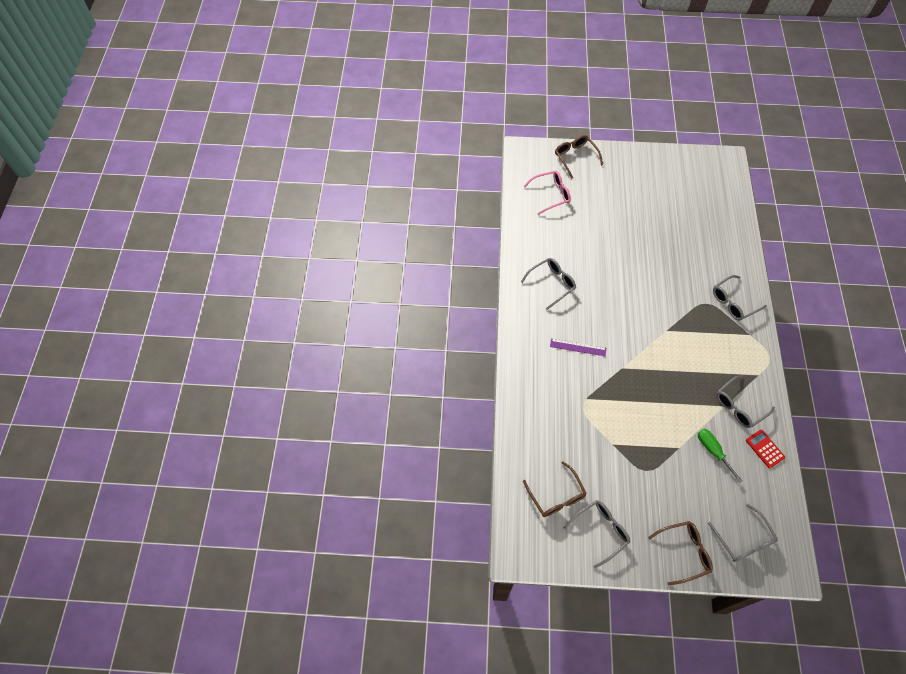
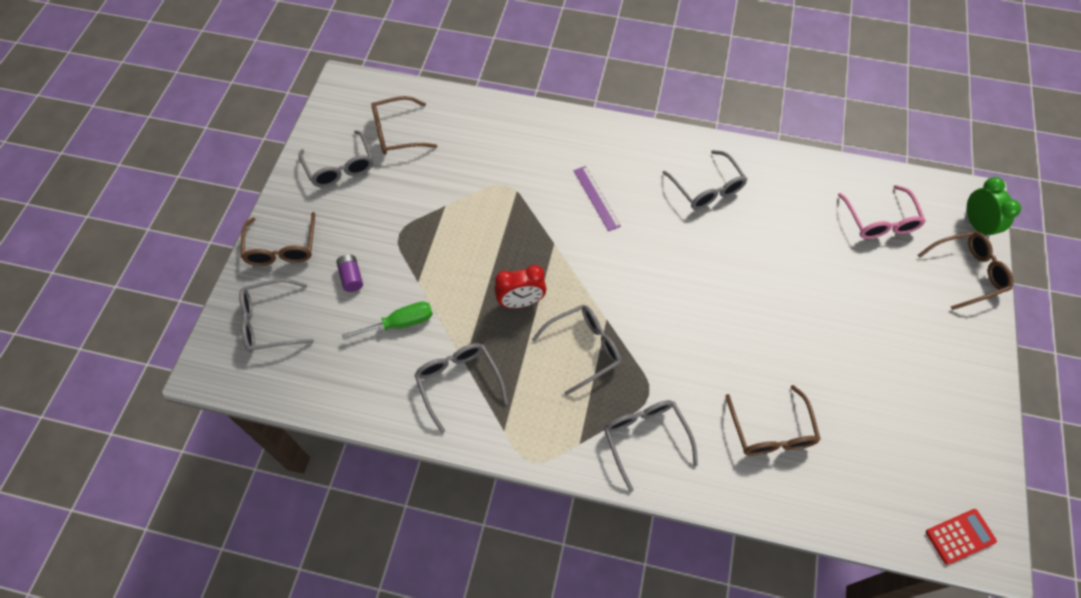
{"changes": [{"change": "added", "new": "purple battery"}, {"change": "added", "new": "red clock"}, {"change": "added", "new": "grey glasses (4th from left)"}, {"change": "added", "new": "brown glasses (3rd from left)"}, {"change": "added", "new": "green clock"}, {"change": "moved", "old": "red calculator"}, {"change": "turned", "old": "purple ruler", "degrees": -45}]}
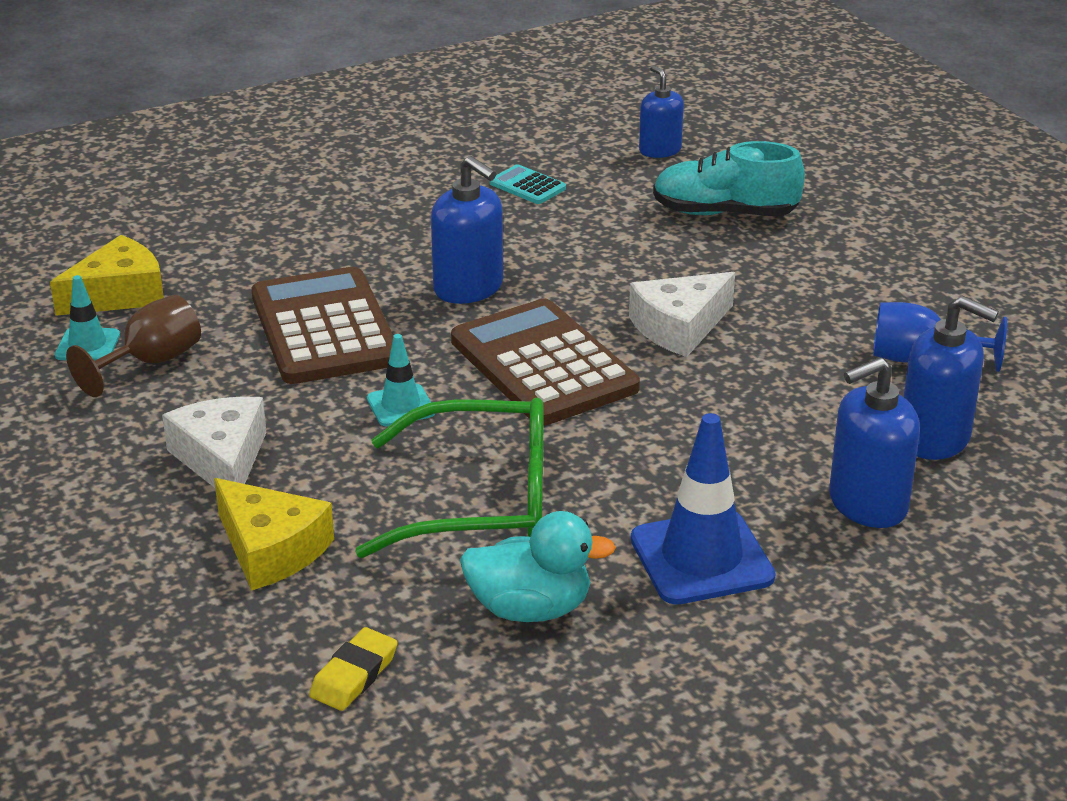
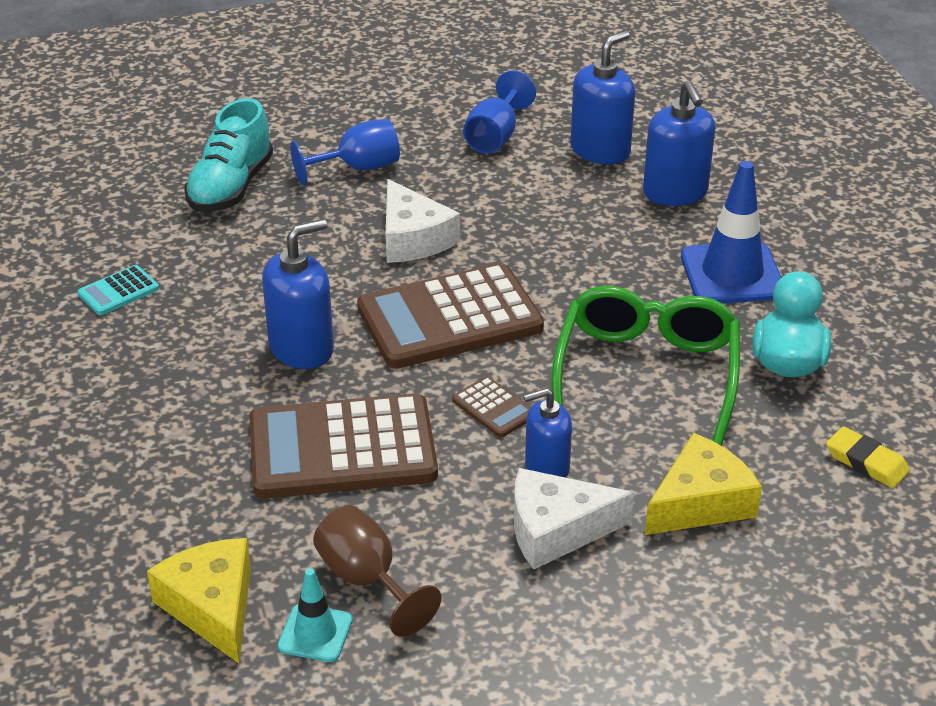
{"changes": [{"change": "added", "new": "blue goblet (1st from left)"}, {"change": "moved", "old": "blue soap dispenser (2nd from left)"}, {"change": "replaced", "old": "turquoise traffic cone (2nd from left)", "new": "brown calculator (3rd from left)"}]}
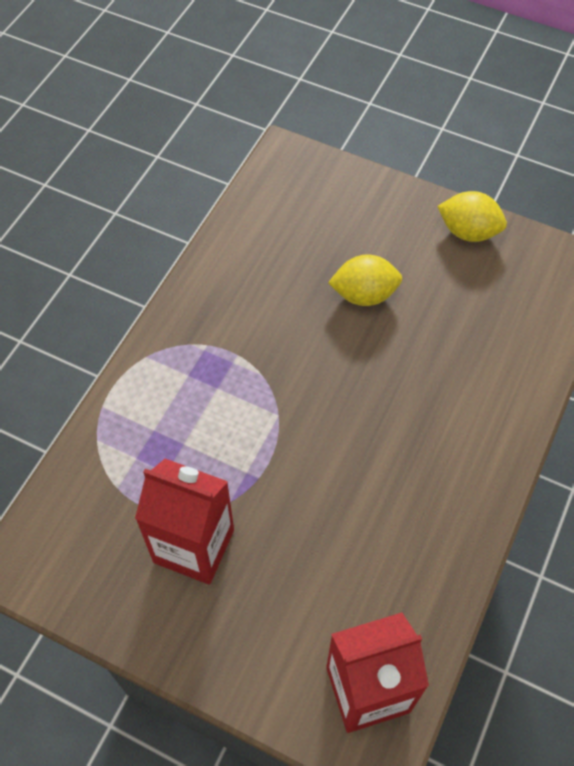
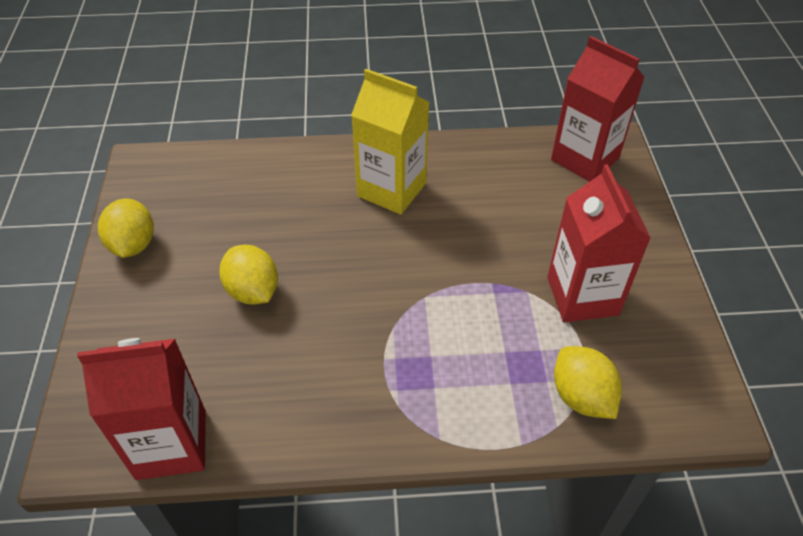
{"changes": [{"change": "added", "new": "red carton (1st from left)"}, {"change": "added", "new": "yellow carton"}, {"change": "added", "new": "yellow lemon (3rd from left)"}]}
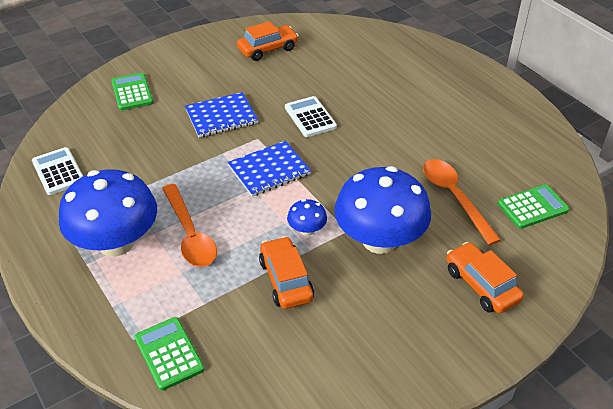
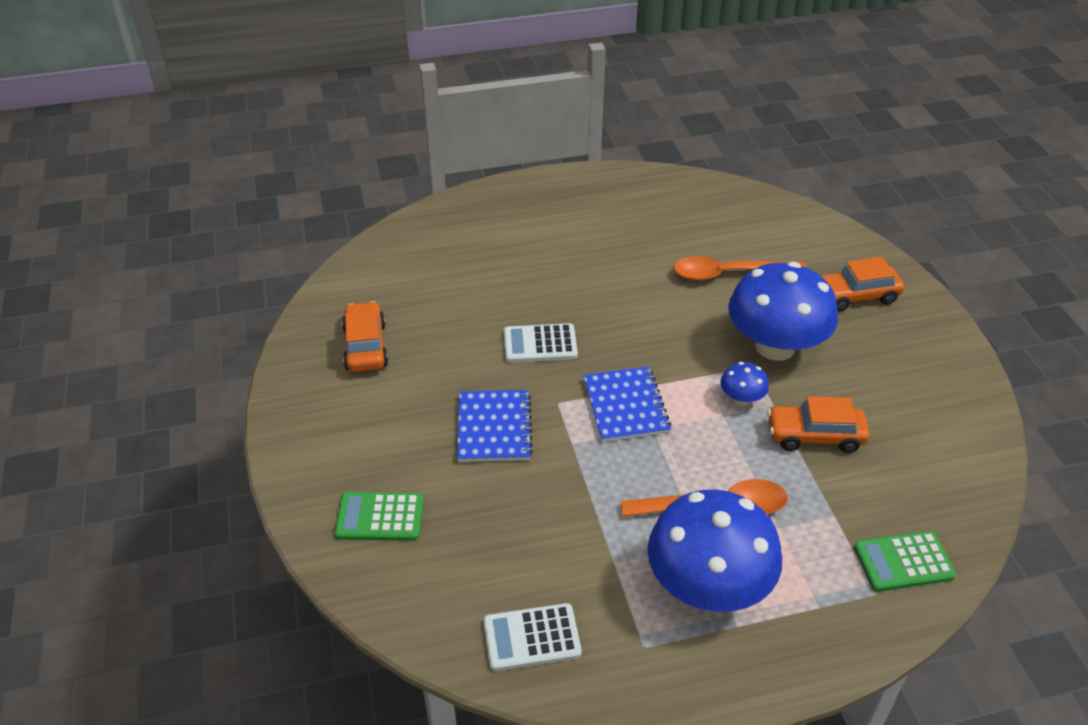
{"changes": [{"change": "removed", "old": "green calculator (3rd from left)"}]}
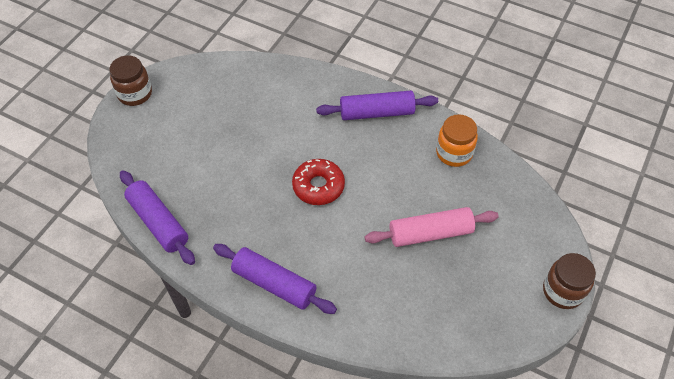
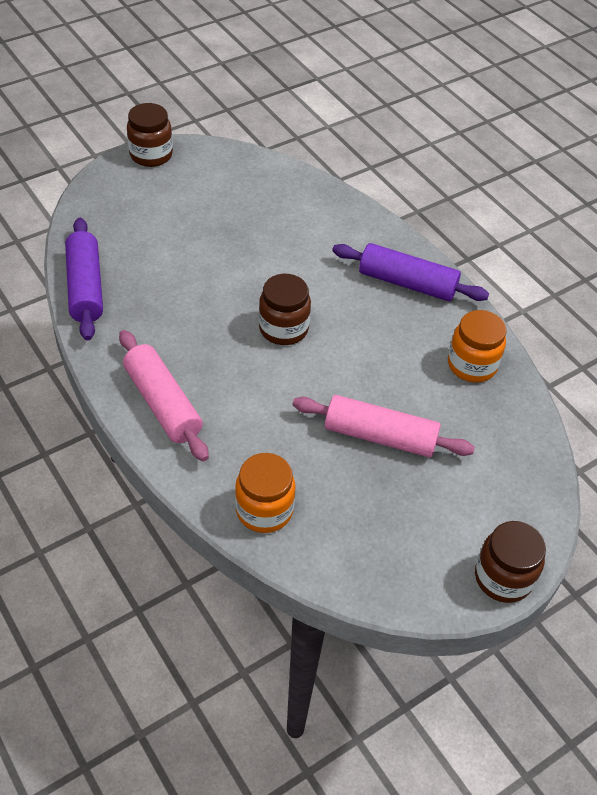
{"changes": [{"change": "added", "new": "orange jar (1st from left)"}, {"change": "replaced", "old": "red donut", "new": "brown jar (2nd from left)"}, {"change": "recoloured", "old": "purple rolling pin (2nd from left)", "new": "pink rolling pin (1st from left)"}]}
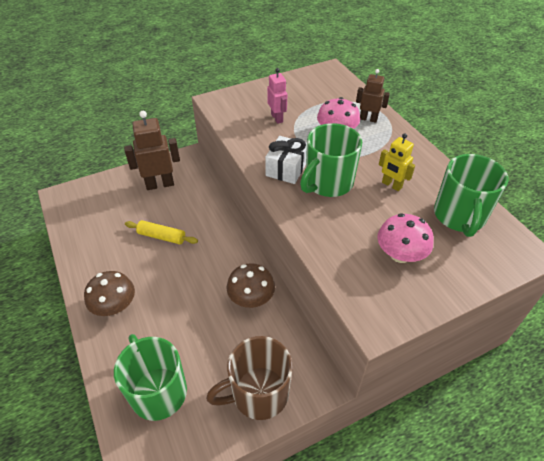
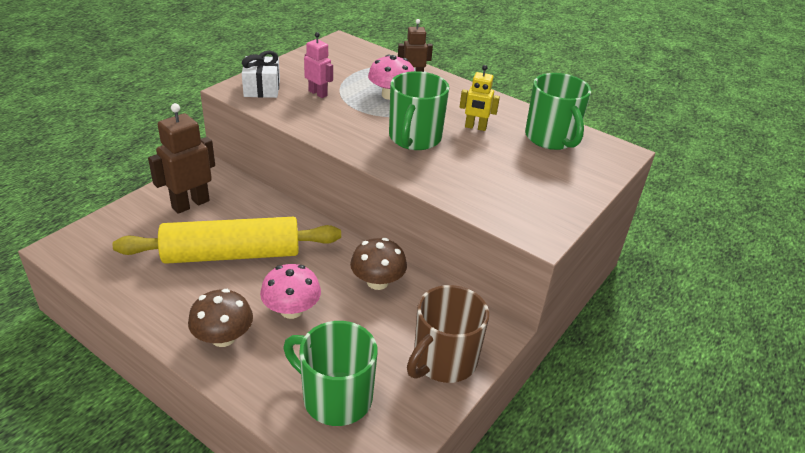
{"changes": [{"change": "moved", "old": "white gift"}, {"change": "moved", "old": "pink mushroom (2nd from left in the first image)", "new": "pink mushroom (1st from left)"}, {"change": "resized", "old": "yellow rolling pin", "factor": 2.17}]}
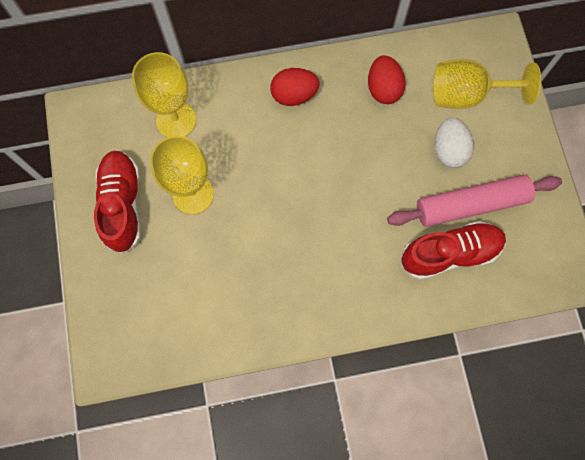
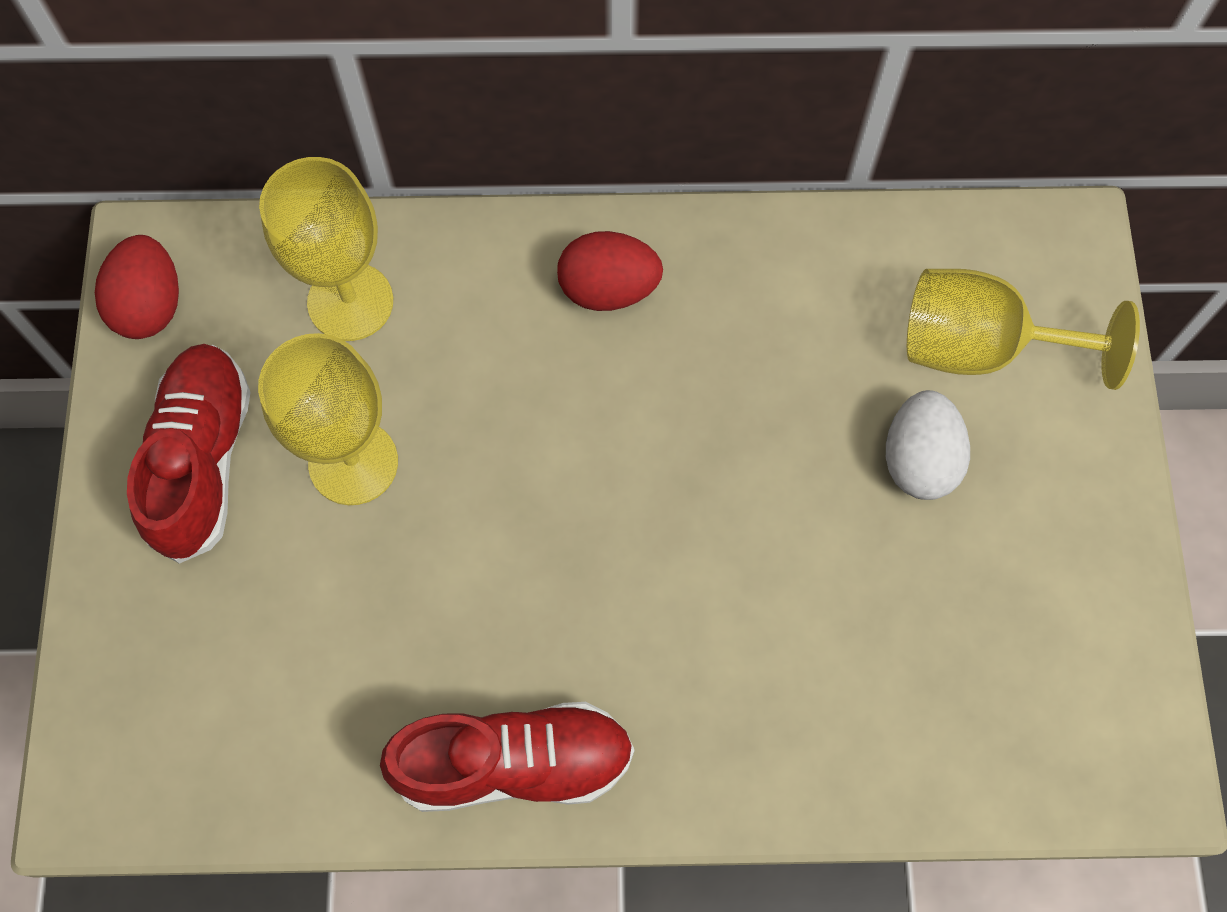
{"changes": [{"change": "removed", "old": "pink rolling pin"}, {"change": "moved", "old": "red egg (2nd from left in the first image)", "new": "red egg (1st from left)"}, {"change": "moved", "old": "red shoe (2nd from left)"}]}
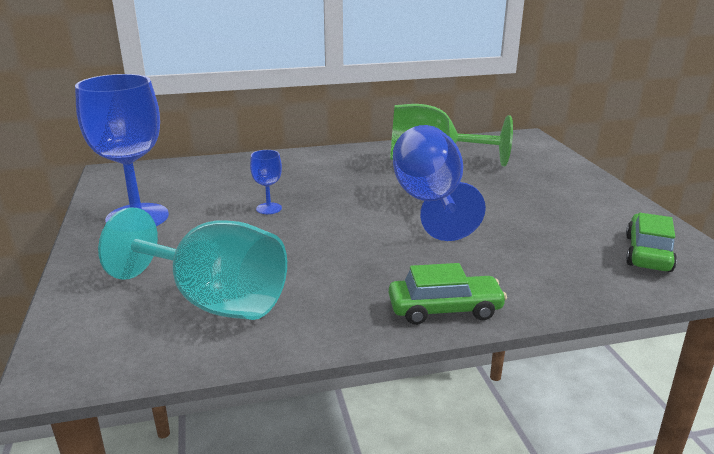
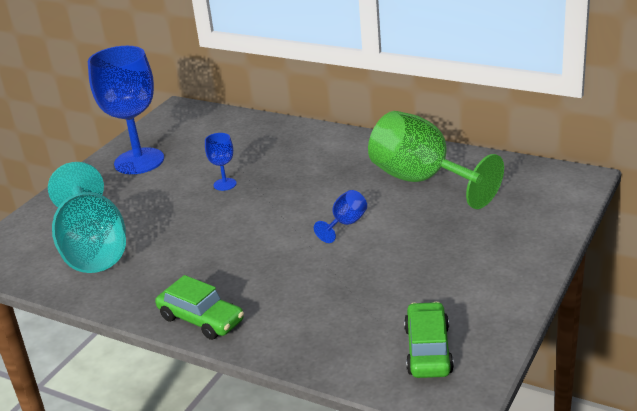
{"changes": [{"change": "turned", "old": "green car (2nd from left)", "degrees": -60}, {"change": "resized", "old": "blue goblet (3rd from left)", "factor": 0.44}]}
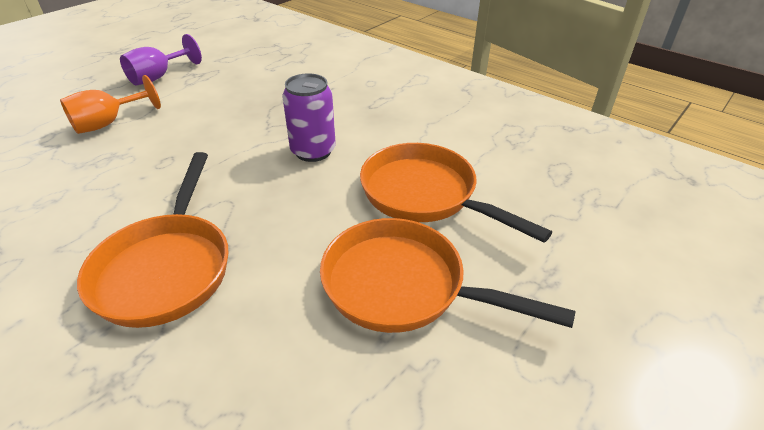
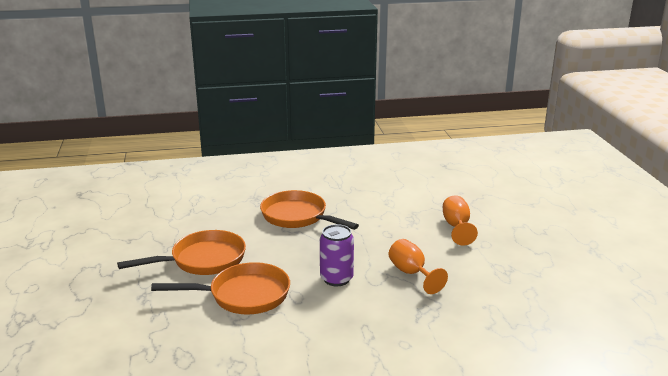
{"changes": [{"change": "removed", "old": "purple goblet"}, {"change": "added", "new": "orange goblet (1st from left)"}]}
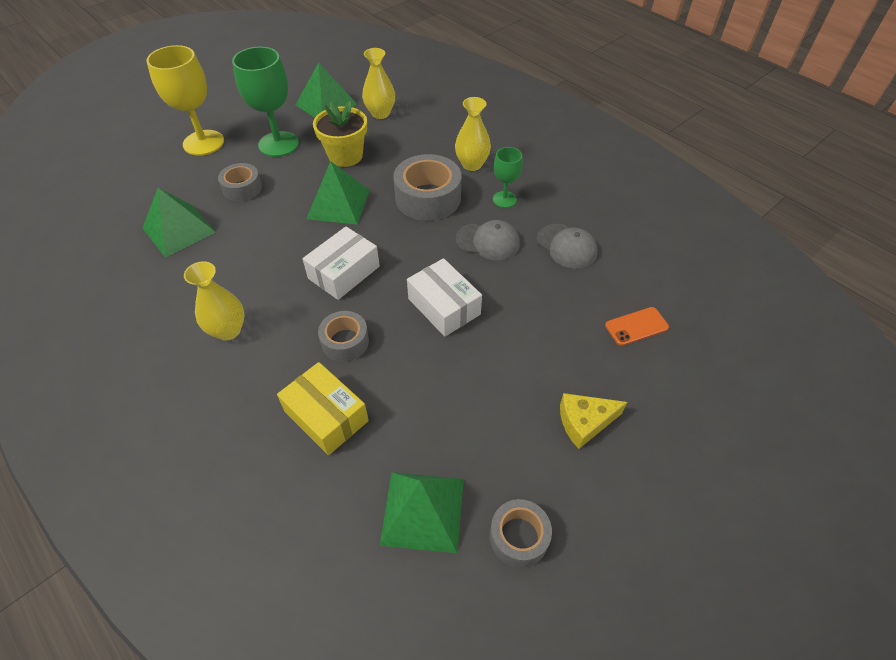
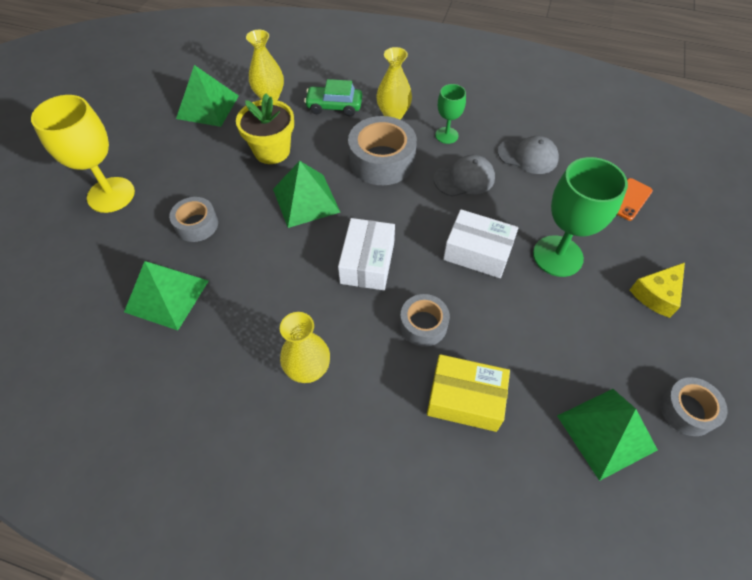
{"changes": [{"change": "added", "new": "green car"}, {"change": "moved", "old": "green goblet (1st from left in the first image)", "new": "green goblet (2nd from left)"}]}
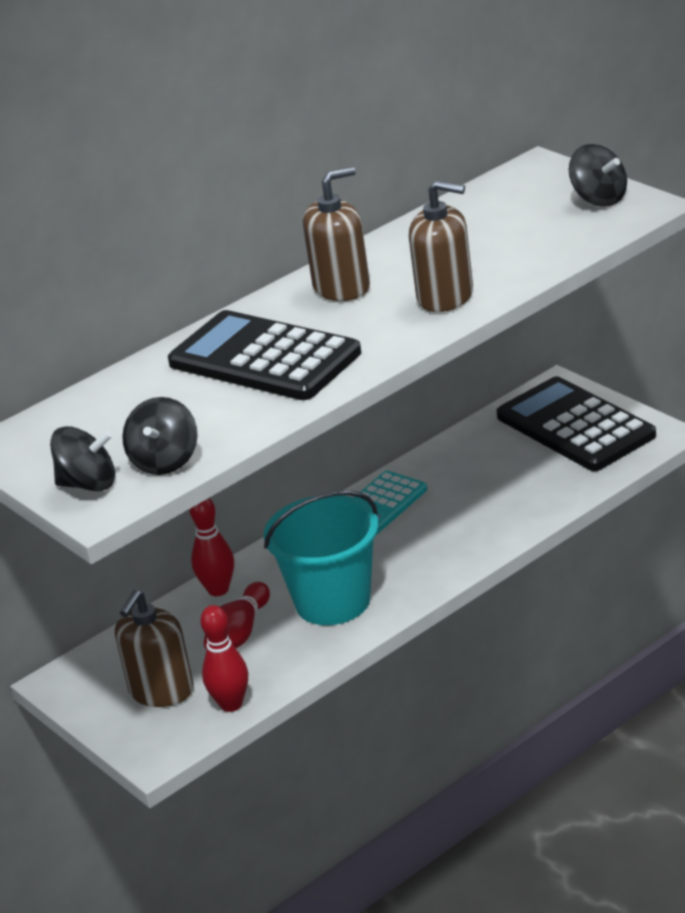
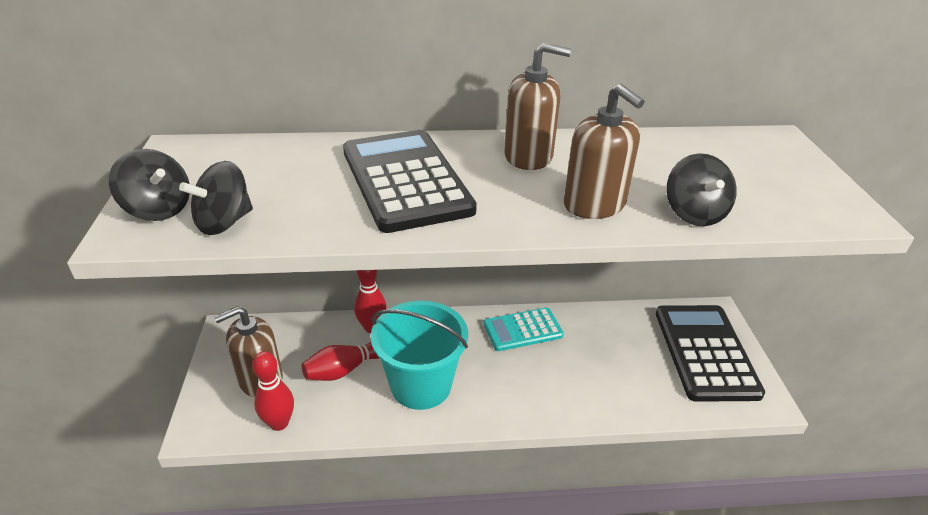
{"changes": [{"change": "moved", "old": "black spinning top (3rd from left)"}]}
